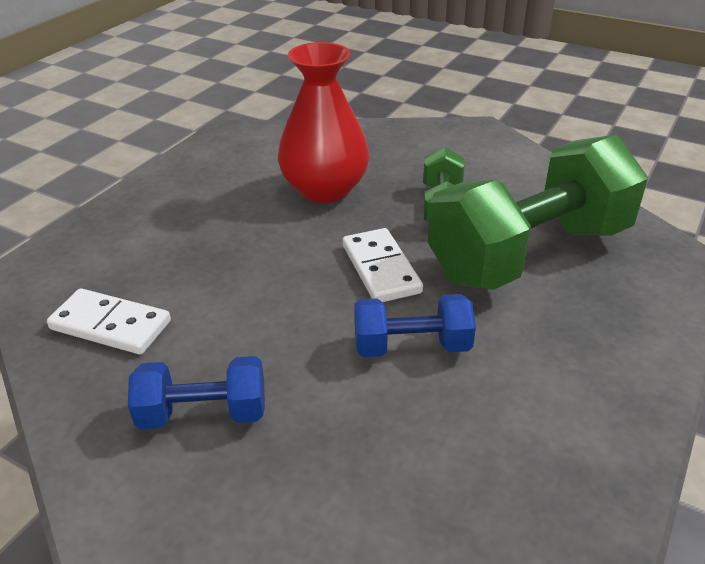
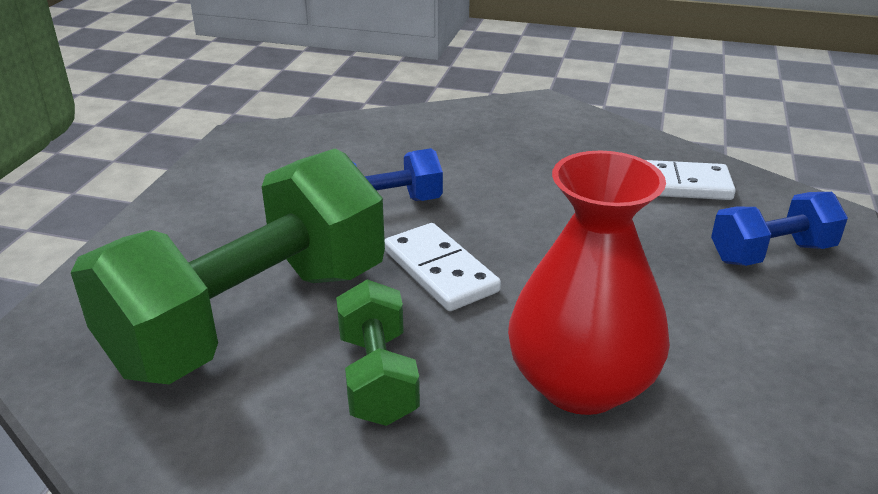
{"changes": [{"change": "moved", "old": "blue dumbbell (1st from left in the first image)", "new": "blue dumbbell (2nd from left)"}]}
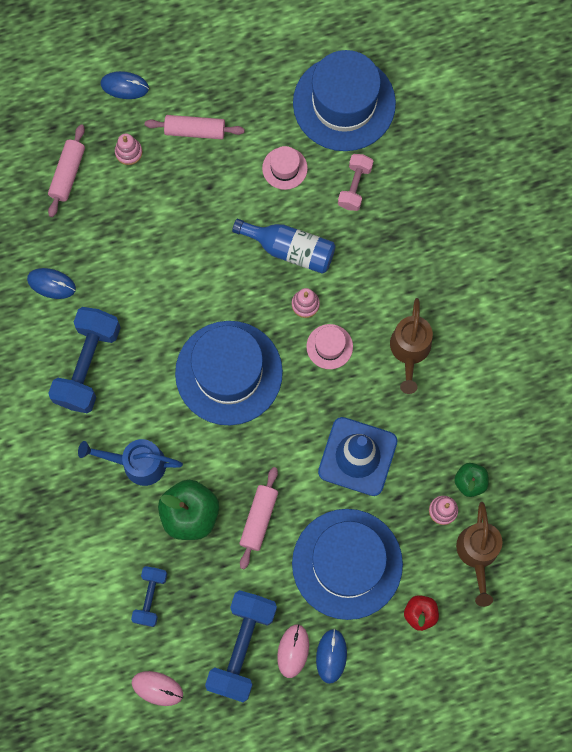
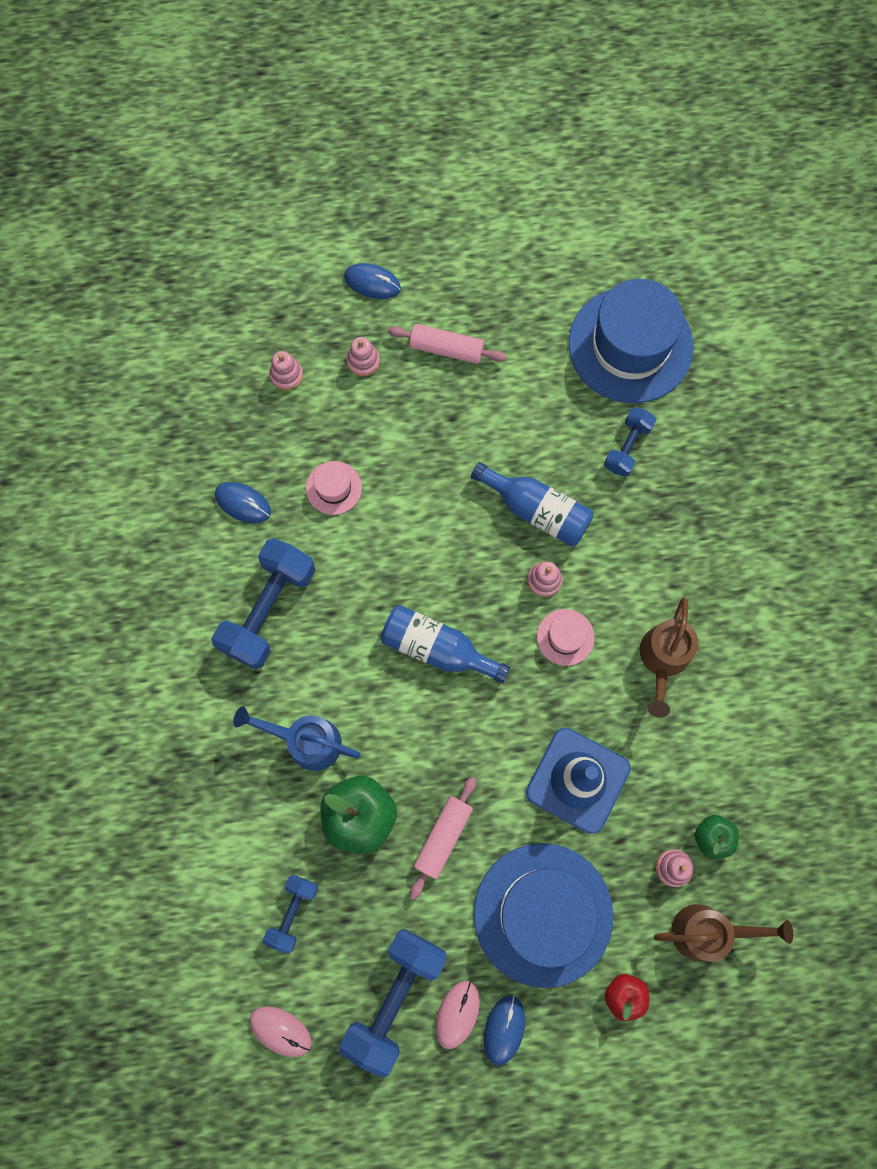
{"changes": [{"change": "moved", "old": "pink hat (1st from left)"}, {"change": "replaced", "old": "pink rolling pin (1st from left)", "new": "pink stacking toy (1st from left)"}, {"change": "replaced", "old": "blue hat (1st from left)", "new": "blue bottle (1st from left)"}, {"change": "recoloured", "old": "pink dumbbell", "new": "blue dumbbell (4th from left)"}, {"change": "turned", "old": "brown watering can (2nd from left)", "degrees": -105}]}
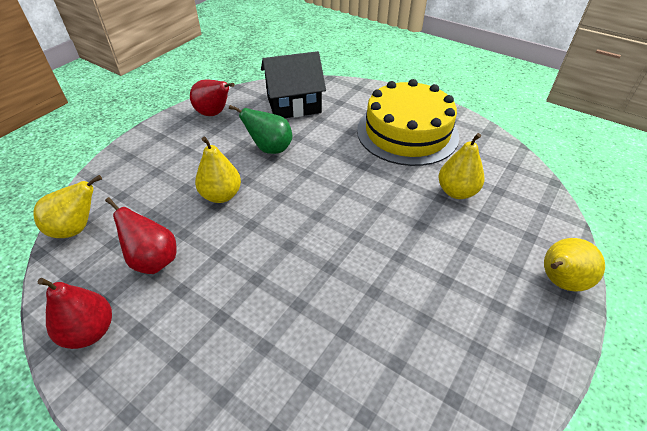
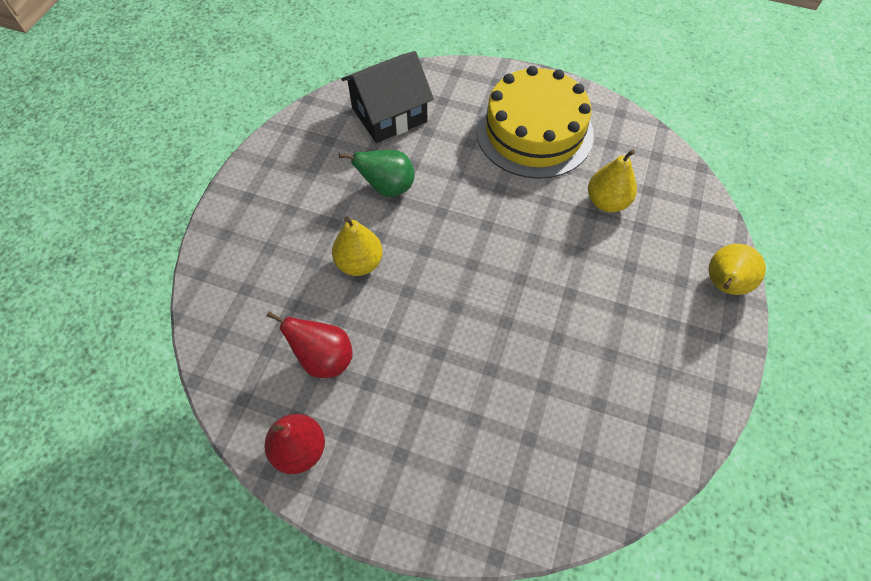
{"changes": [{"change": "removed", "old": "yellow pear (1st from left)"}, {"change": "removed", "old": "red pear (3rd from left)"}]}
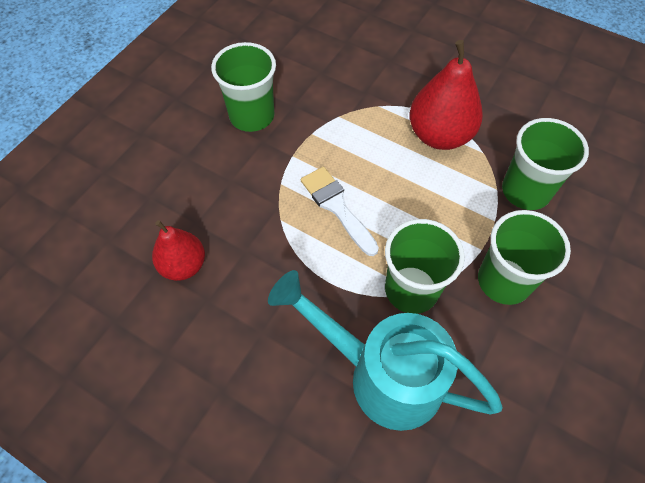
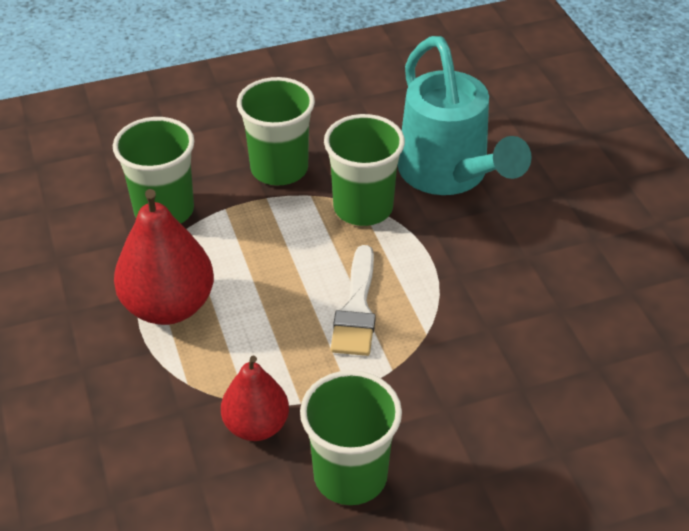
{"changes": [{"change": "moved", "old": "red pear (1st from left in the first image)", "new": "red pear (2nd from left)"}]}
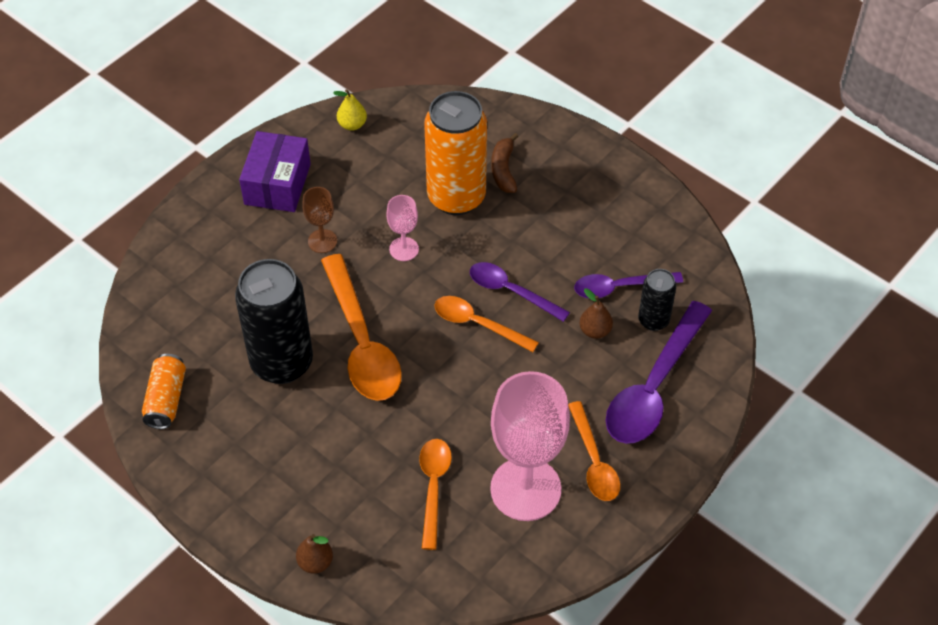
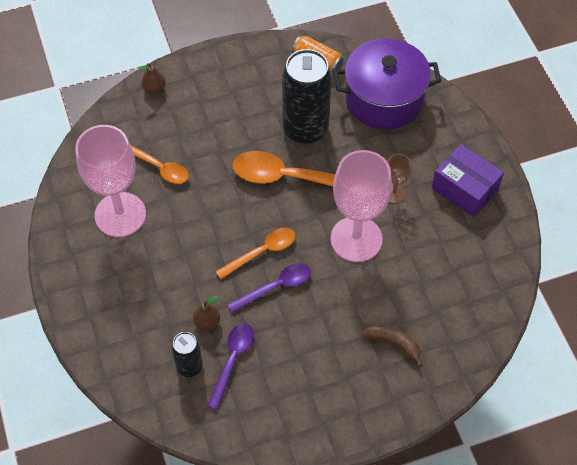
{"changes": [{"change": "removed", "old": "yellow pear"}, {"change": "removed", "old": "orange can (2nd from left)"}, {"change": "removed", "old": "orange spoon (4th from left)"}, {"change": "removed", "old": "purple spoon (3rd from left)"}, {"change": "added", "new": "purple pot"}, {"change": "resized", "old": "pink goblet (1st from left in the first image)", "factor": 2.16}]}
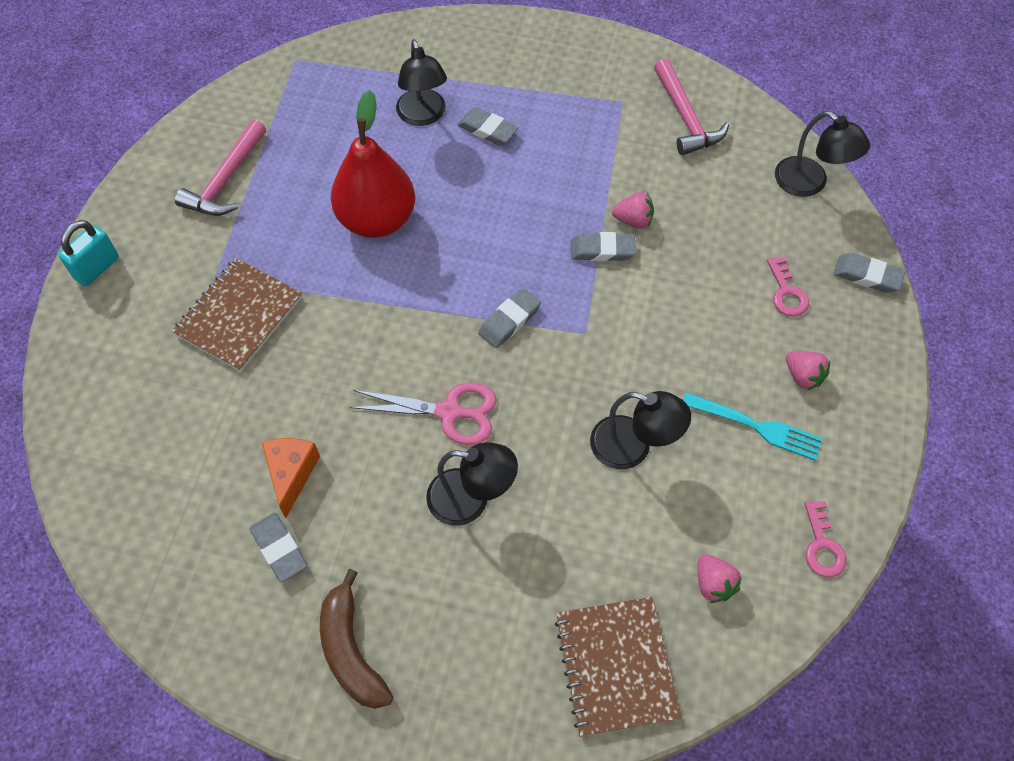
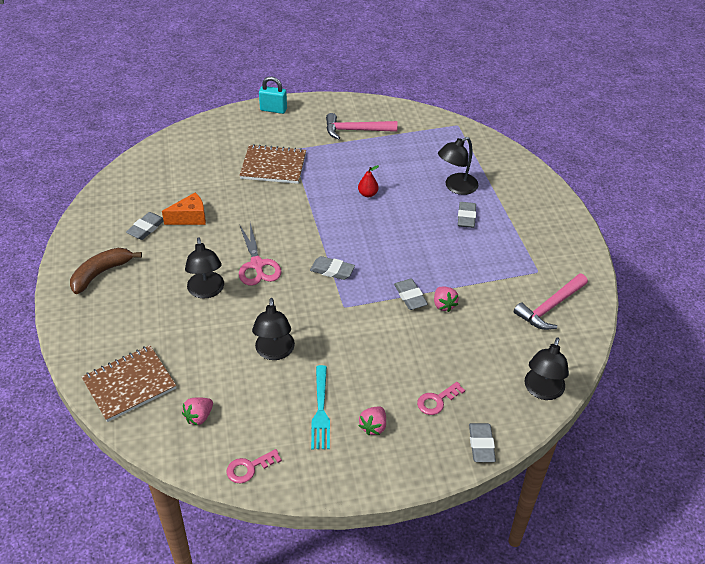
{"changes": [{"change": "resized", "old": "red pear", "factor": 0.4}]}
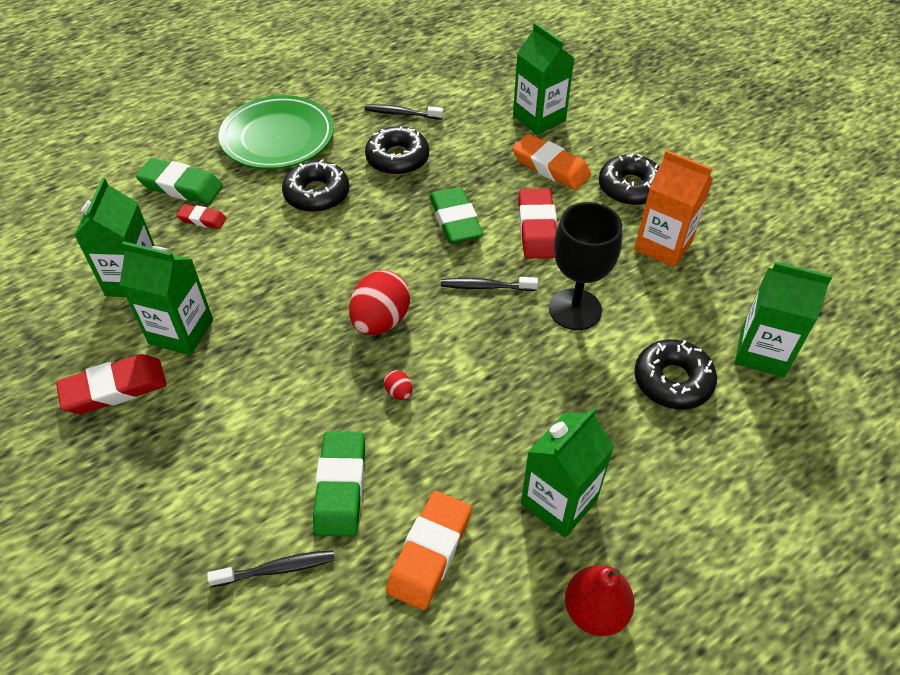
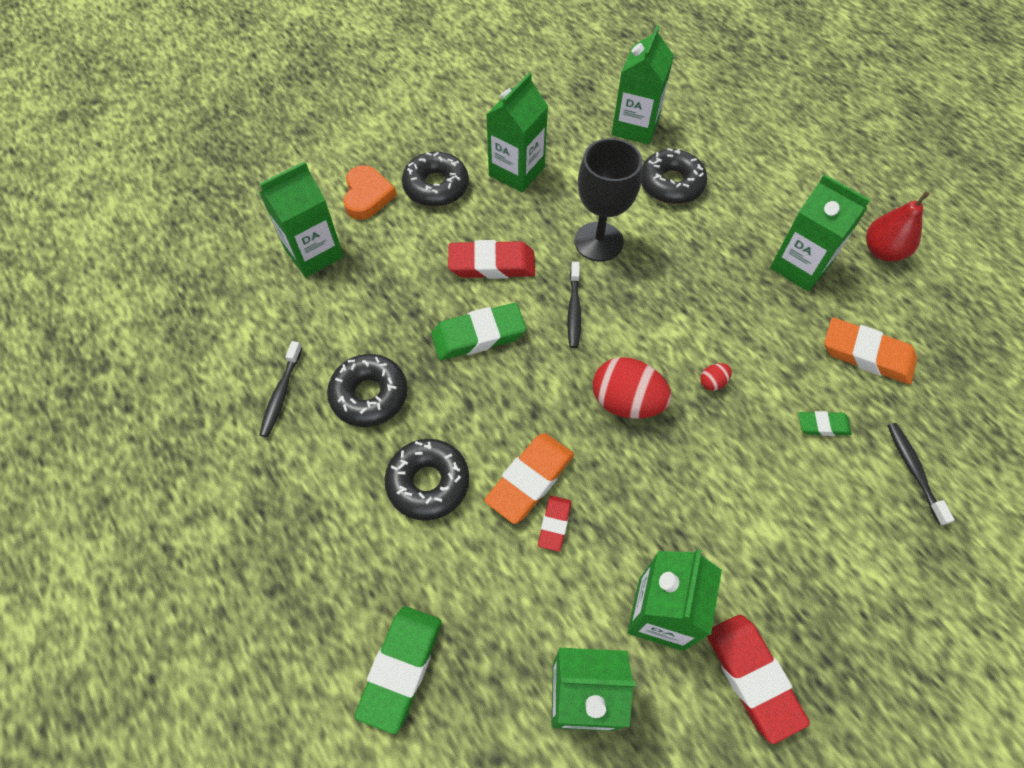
{"changes": [{"change": "removed", "old": "green plate"}, {"change": "added", "new": "orange heart"}, {"change": "moved", "old": "red eraser (2nd from left)"}, {"change": "moved", "old": "orange eraser (2nd from left in the first image)", "new": "orange eraser (1st from left)"}, {"change": "recoloured", "old": "orange carton", "new": "green carton (2nd from left)"}, {"change": "resized", "old": "green eraser (2nd from left in the first image)", "factor": 0.55}]}
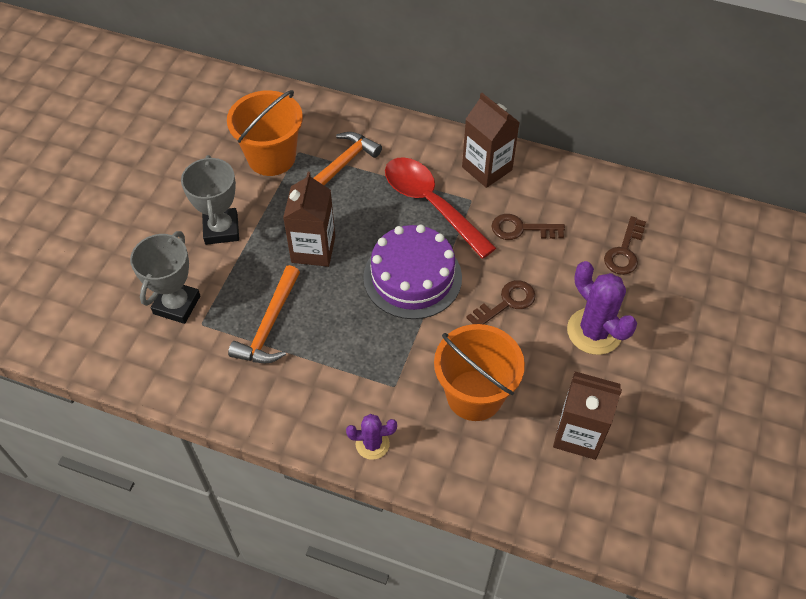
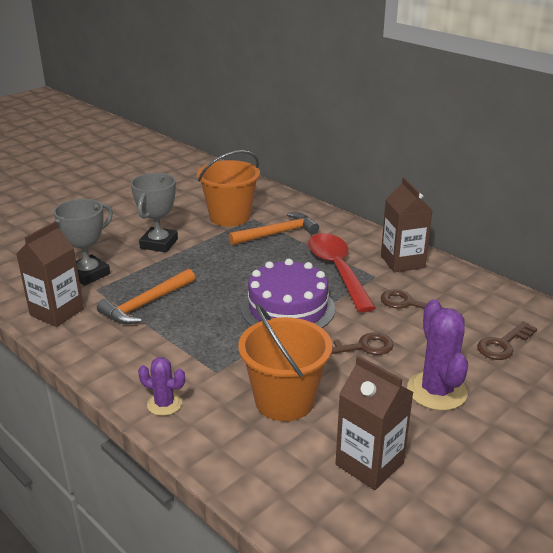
{"changes": [{"change": "moved", "old": "brown carton (1st from left)"}]}
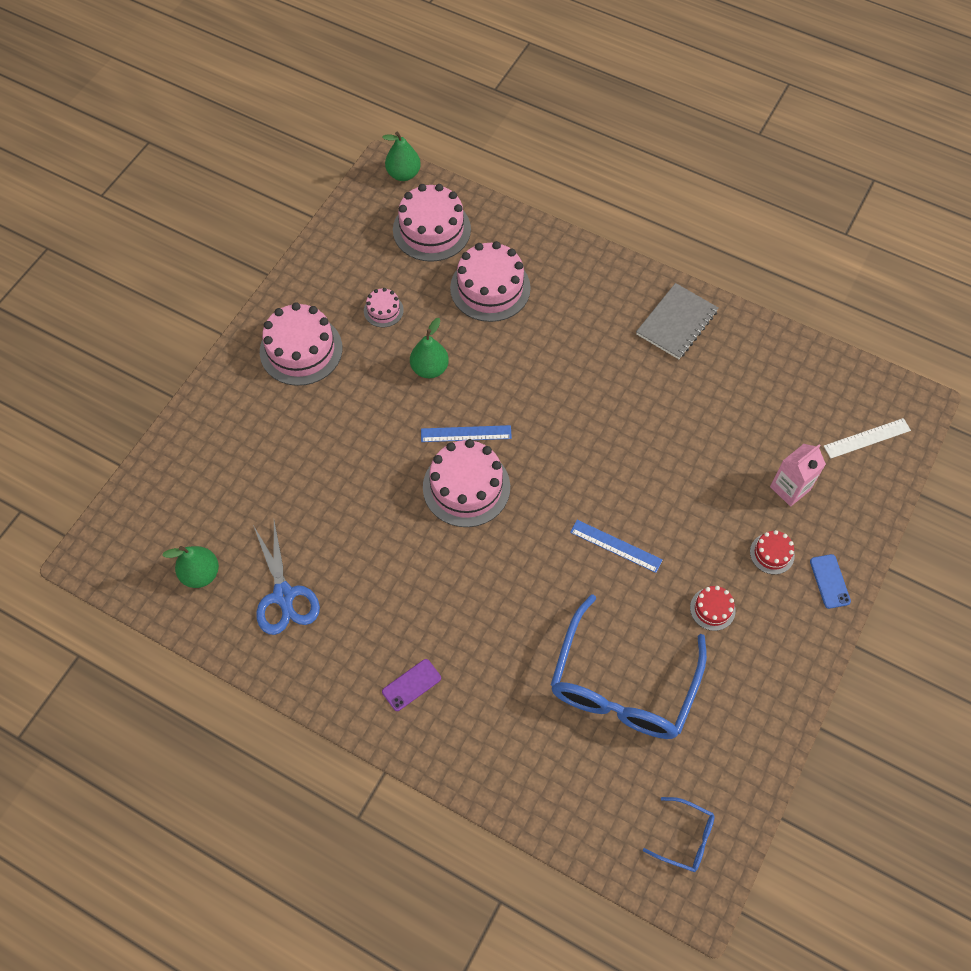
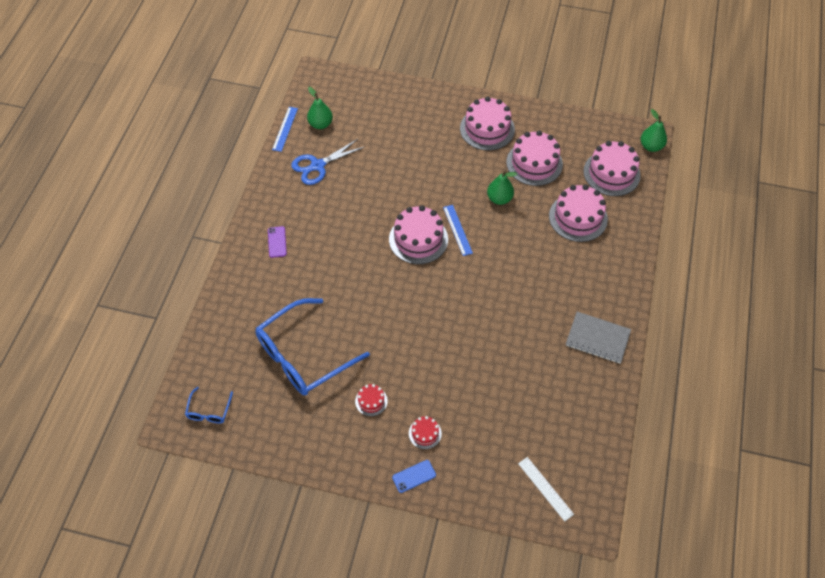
{"changes": [{"change": "removed", "old": "pink carton"}, {"change": "moved", "old": "blue ruler (2nd from left in the first image)", "new": "blue ruler (1st from left)"}, {"change": "turned", "old": "purple phone", "degrees": 45}, {"change": "turned", "old": "blue glasses (1st from left in the first image)", "degrees": -45}, {"change": "resized", "old": "pink cake (2nd from left in the first image)", "factor": 2.04}]}
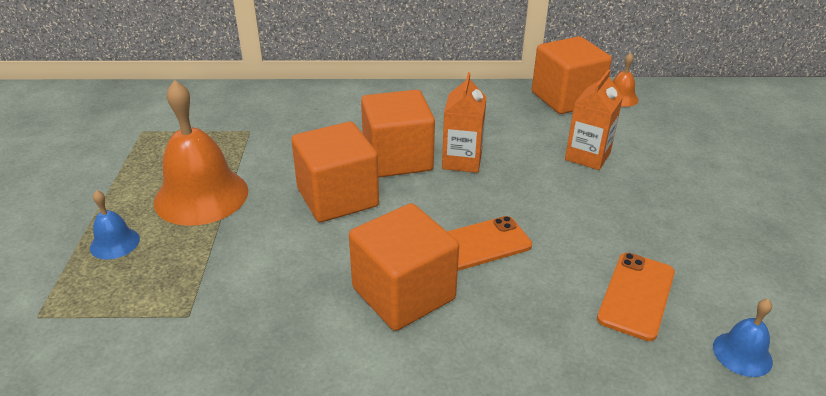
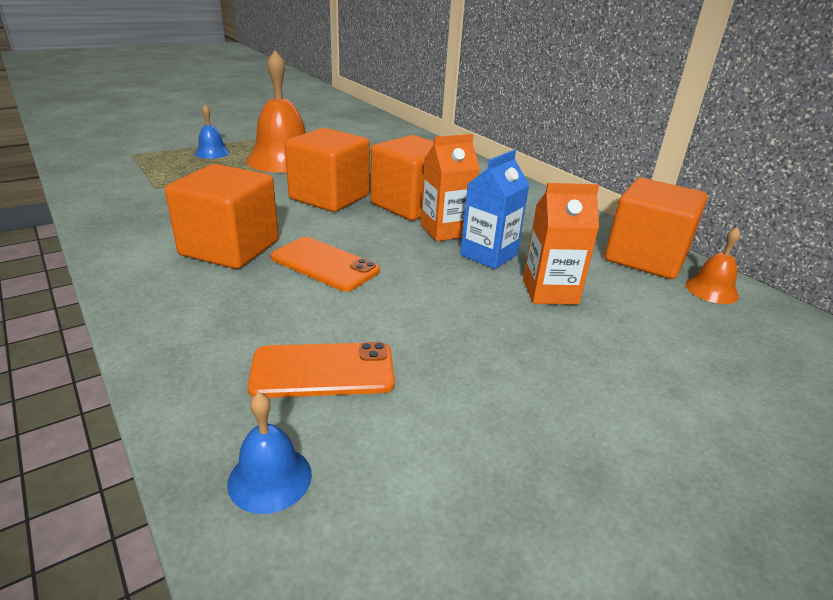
{"changes": [{"change": "added", "new": "blue carton"}]}
